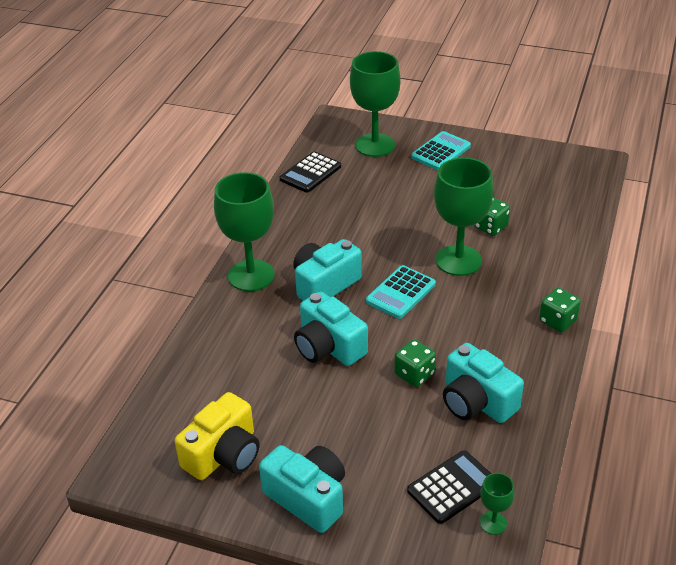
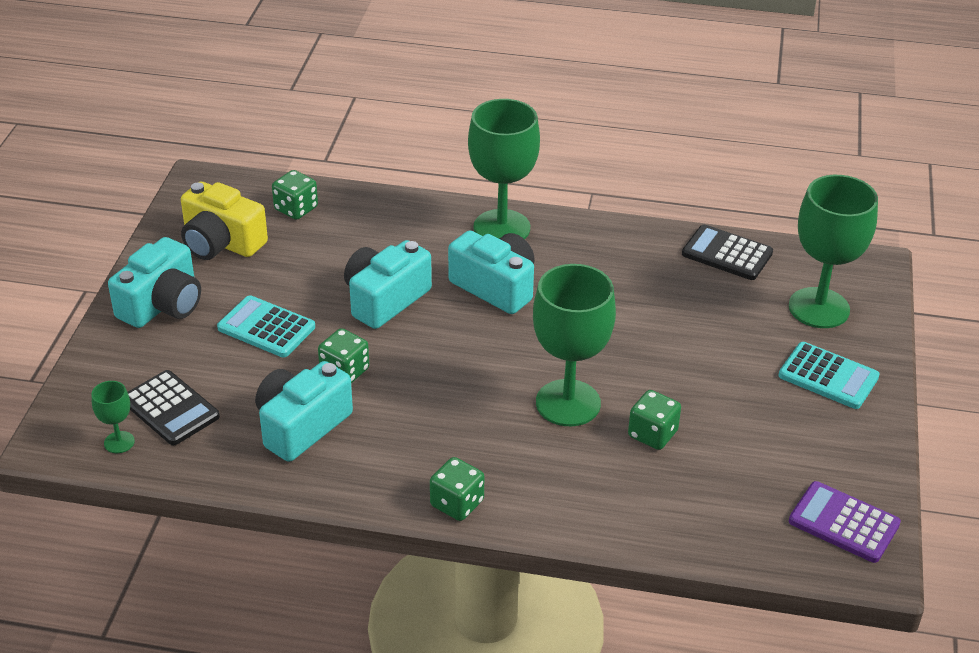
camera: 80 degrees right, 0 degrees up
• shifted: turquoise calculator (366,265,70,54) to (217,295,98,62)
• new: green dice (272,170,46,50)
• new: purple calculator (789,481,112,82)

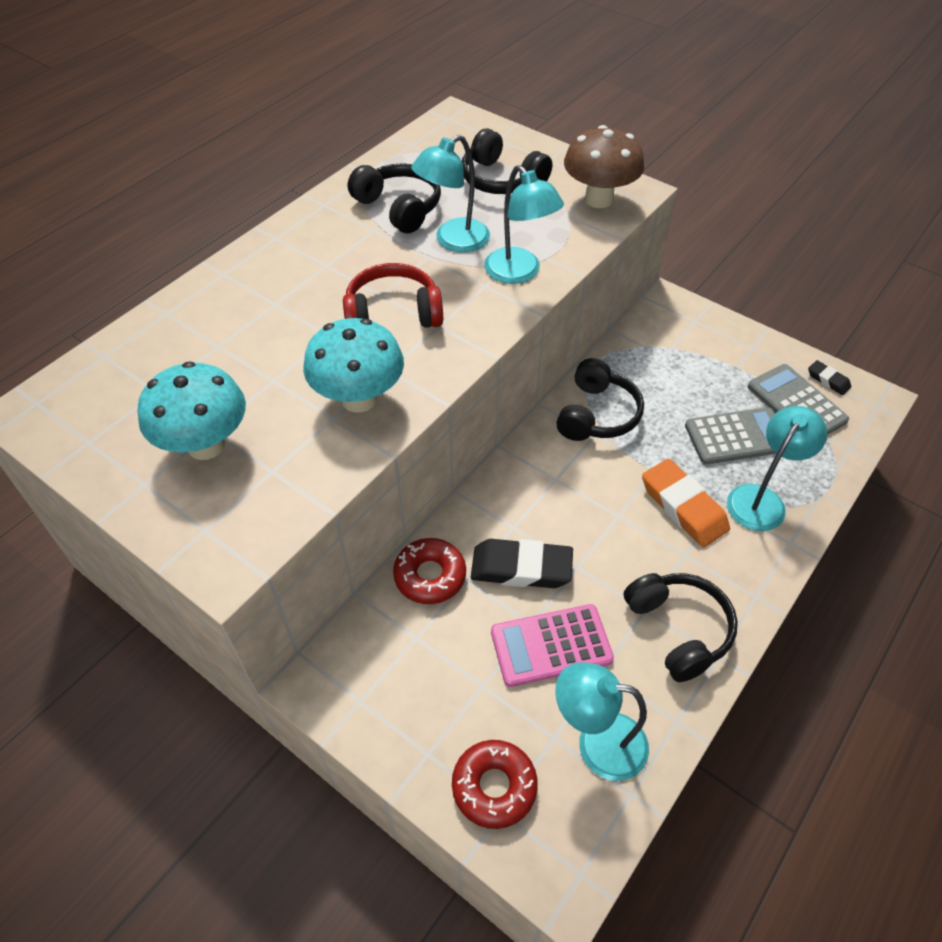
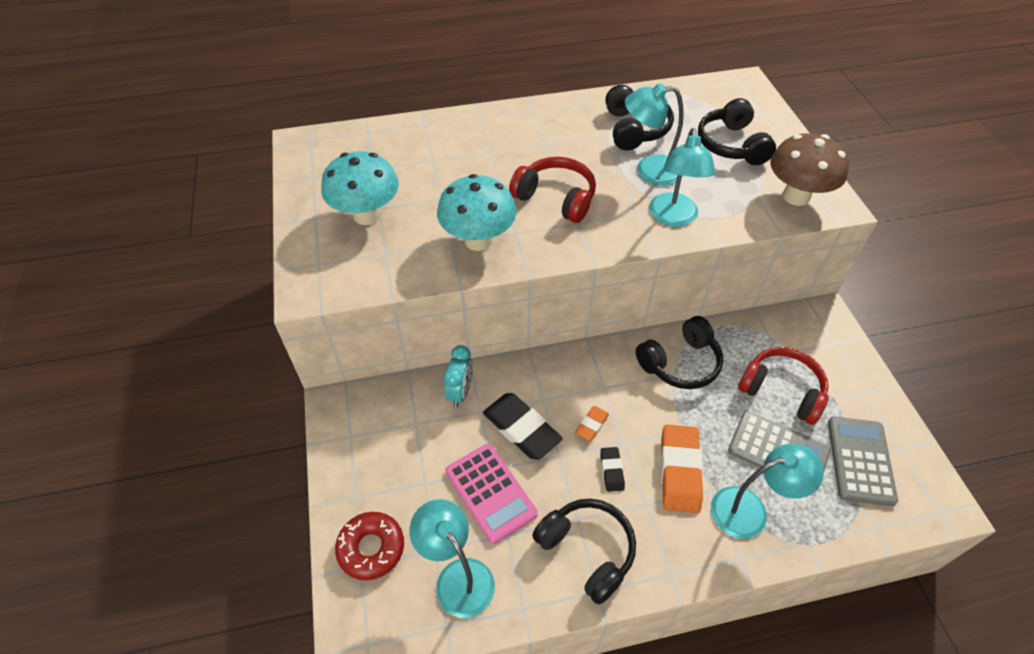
camera: 40 degrees right, 0 degrees up
• shifted: black eraser (808,360,44,35) to (600,447,25,45)
• swapped: red donut (393,538,73,66) to turquoise clock (444,345,29,62)
• rotated: black headphones (624,573,114,109) = (532,499,104,106) 60 degrees counterclockwise
• rotated: pink calculator (491,604,123,83) = (445,444,93,100) 150 degrees counterclockwise
• new: red headphones (738,347,91,78)
• new: orange eraser (575,406,34,35)

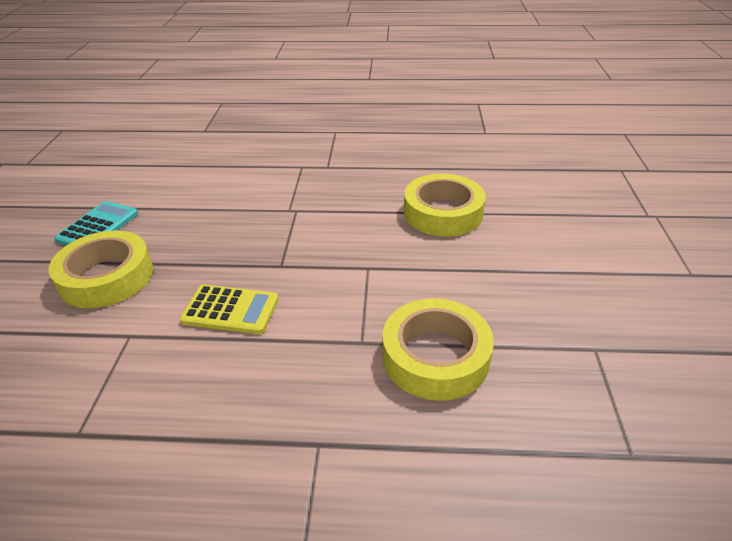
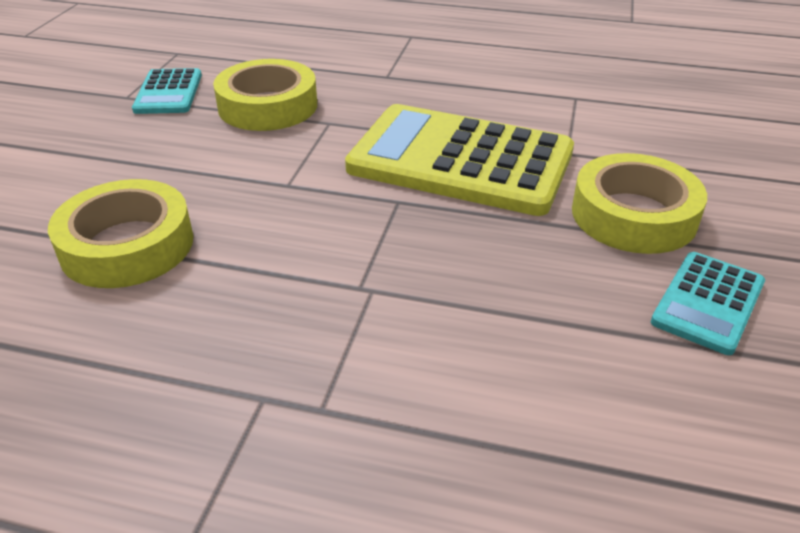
camera: 170 degrees left, 0 degrees up
• scaled: yellow calculator (180,285,99,49) = (345,104,229,112) x2.06
• new: turquoise calculator (132,68,70,46)

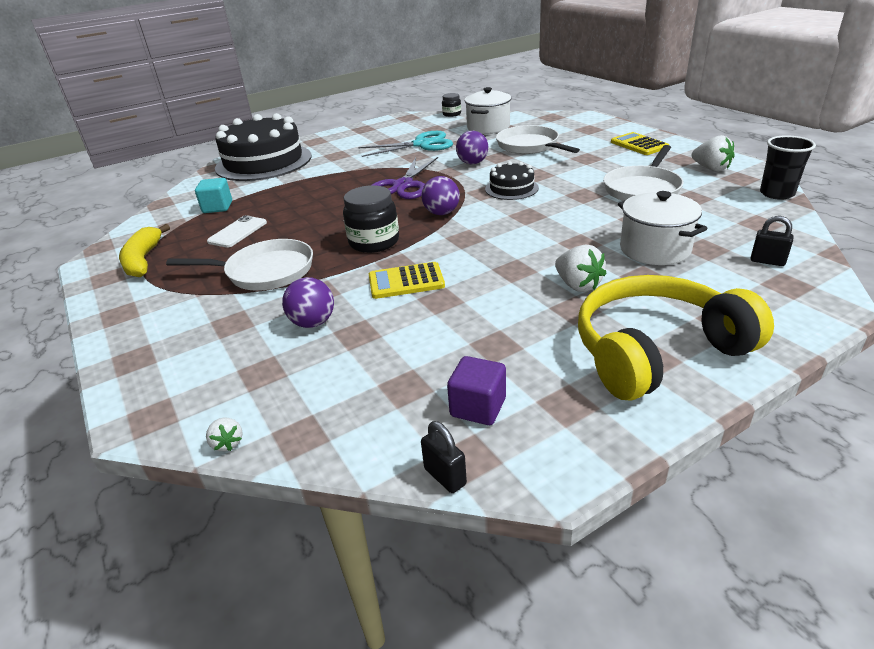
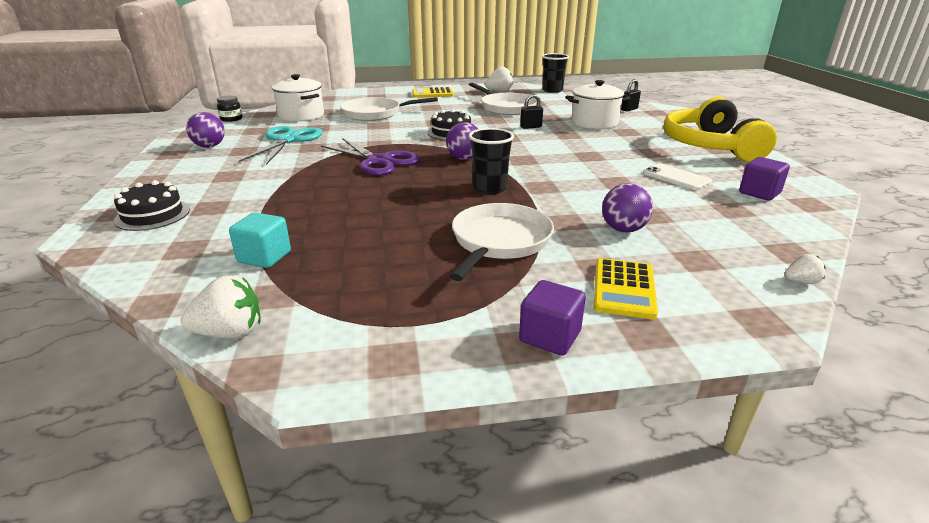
camera: 70 degrees left, 5 degrees down
• scaled: black cake (215,113,96,68) = (114,180,76,51) x0.47
• shifted: purple ball (456,131,32,33) to (186,112,39,36)
• swapped: black jar (343,185,56,68) to black cup (469,128,45,66)
• shifted: white phone (207,215,60,33) to (643,163,69,27)
• gone: yellow banana (119,224,51,53)
• shifted: white strawberry (555,244,52,48) to (180,276,81,63)
• shifted: yellow calculator (369,262,76,37) to (594,258,64,61)
• shifted: black padlock (421,421,46,72) to (520,94,23,35)
• new: purple cube (519,280,67,76)

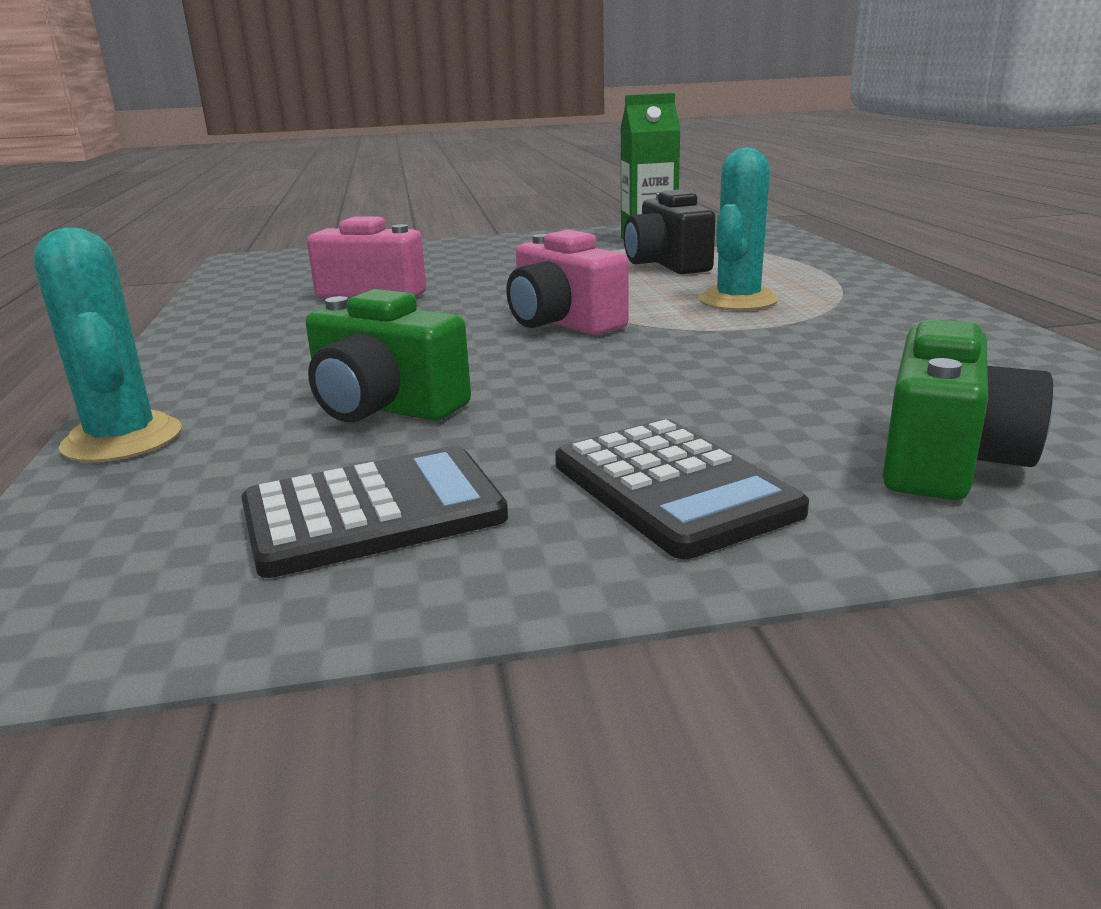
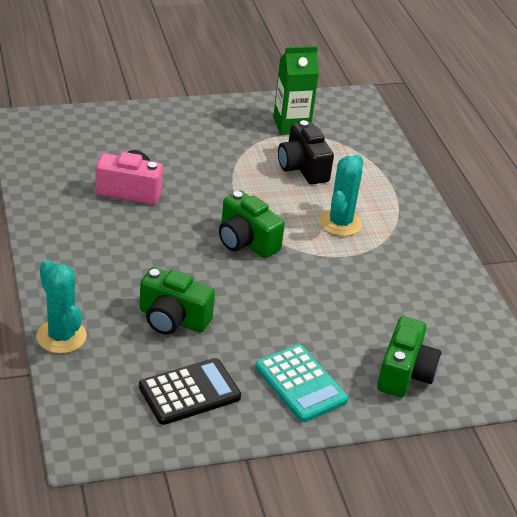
camera: 10 degrees left, 15 degrees up
• repainted: pink camera (506,230,123,105) to green camera (219,191,66,67)
• repainted: black calculator (555,419,254,140) to turquoise calculator (255,345,93,77)

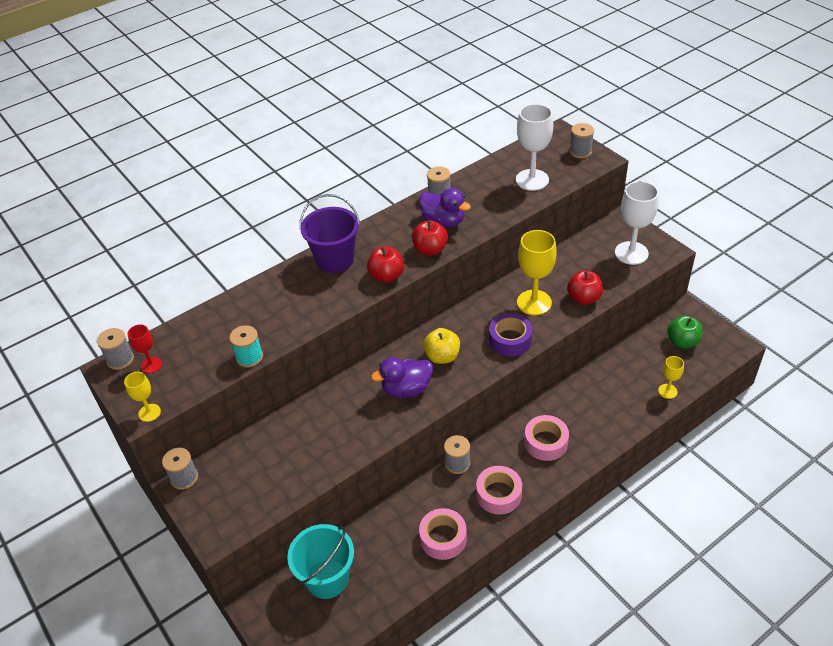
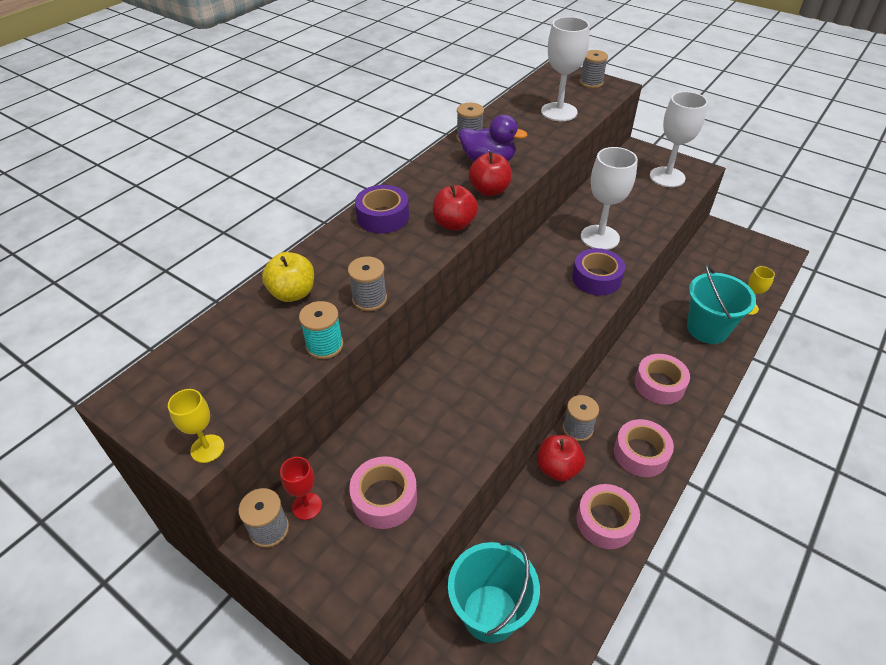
camera: 20 degrees left, 0 degrees up
• swapped: purple bucket (299,194,61,79) to purple tape (355,185,54,48)
• repainted: yellow goblet (517,230,40,85) to white goblet (581,147,57,103)
• shifted: red apple (567,270,36,35) to (537,435,48,47)
• gone: green apple (667,315,36,33)
• shifted: red goblet (127,324,35,49) to (280,457,42,63)
• shifted: grey spool (97,328,37,42) to (348,256,39,55)
• shifted: yellow apple (423,328,37,36) to (262,252,52,50)
• gone: purple duck (371,357,62,41)
• new: turquoise bucket (687,264,69,80)
• new: pink tape (349,456,68,73)

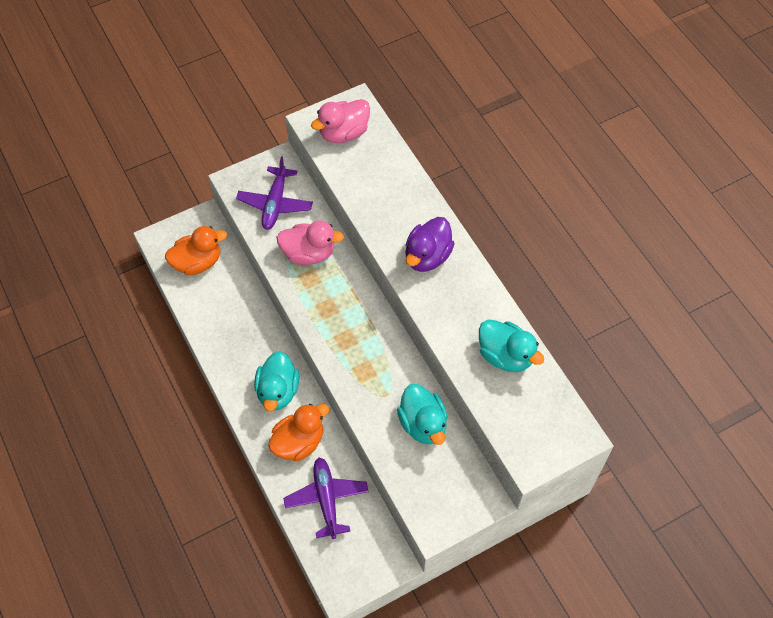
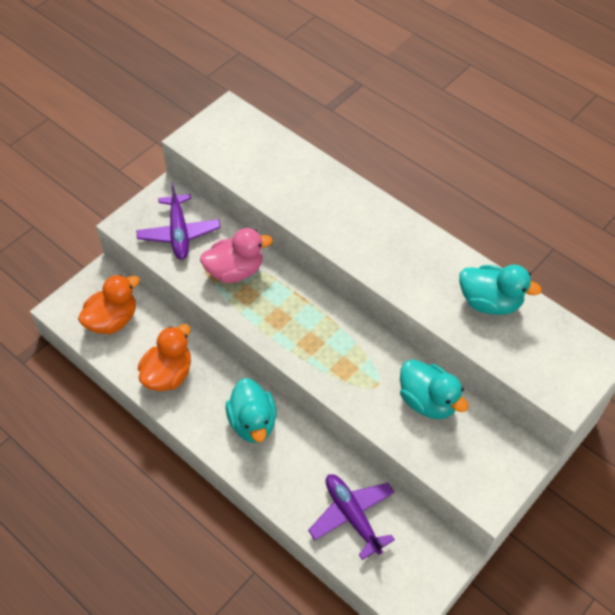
camera: 20 degrees left, 5 degrees down
• gone: pink duck (311,99,59,44)
• gone: purple duck (405,217,50,55)
• shifted: orange duck (268,404,61,57) to (138,324,53,67)

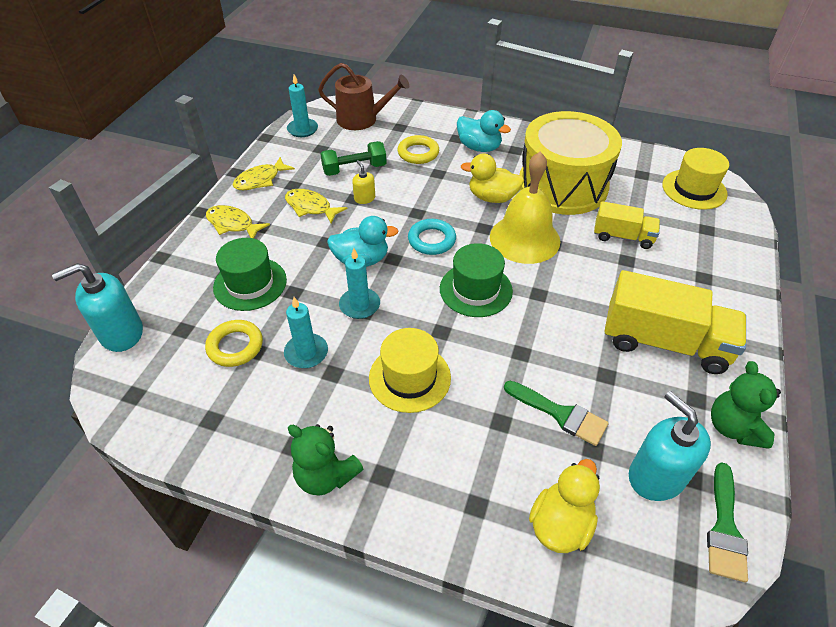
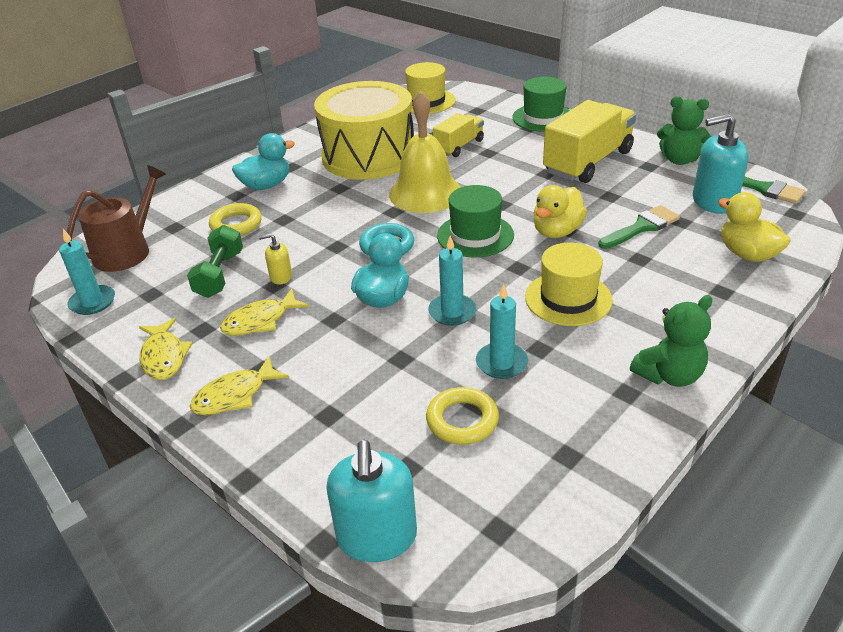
camera: 65 degrees left, 10 degrees down
• shifted: yellow duck (461,154,63,49) to (533,185,54,53)
• shifted: green hat (213,238,74,73) to (512,77,58,55)

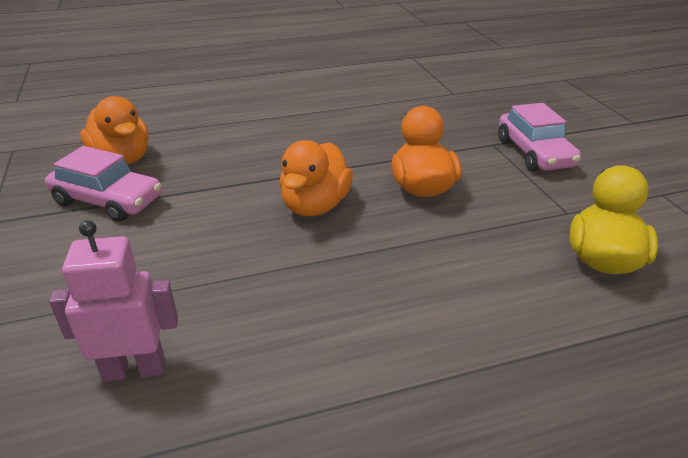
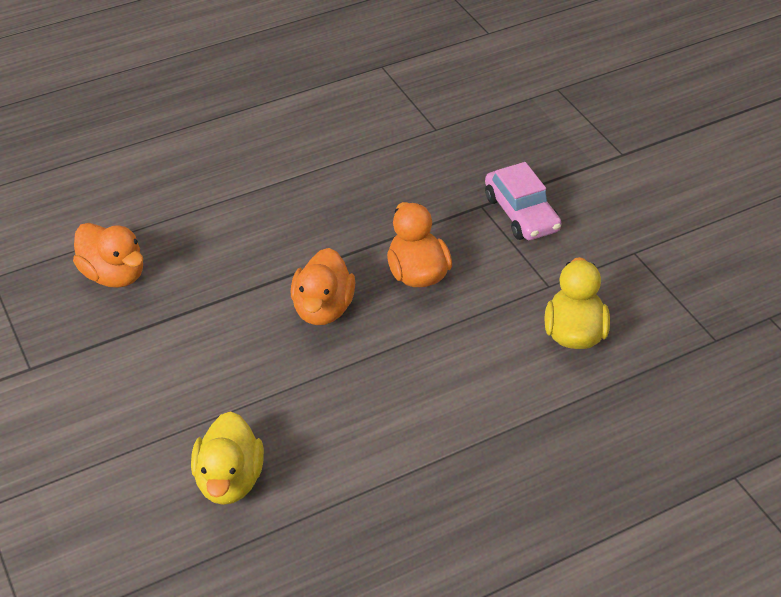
camera: 10 degrees left, 10 degrees up
• gone: pink car (45,146,117,76)
• swapped: pink robot (49,220,129,162) to yellow duck (191,411,73,94)

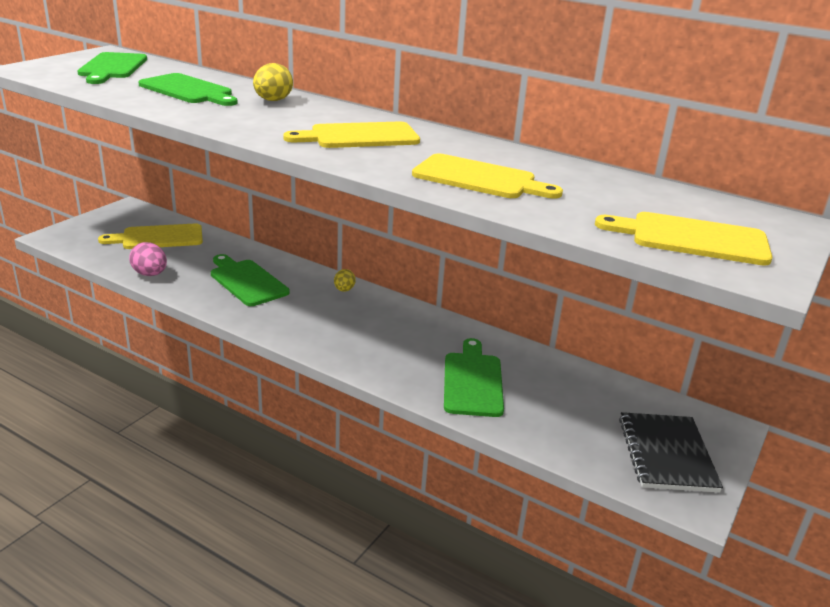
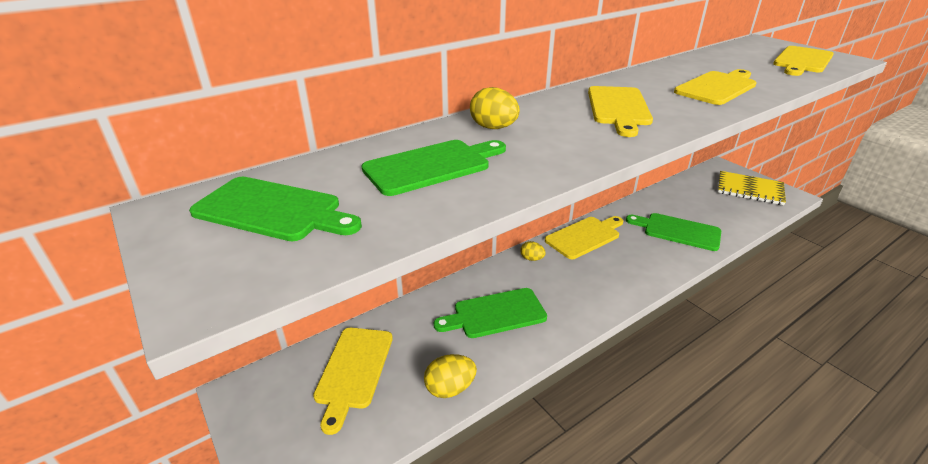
camera: 65 degrees left, 5 degrees up
• repainted: pink egg (129,242,38,34) to yellow egg (424,354,53,44)
• repainted: black notebook (619,412,104,81) to yellow notebook (718,171,68,34)
• new: yellow cutting board (545,216,78,43)

